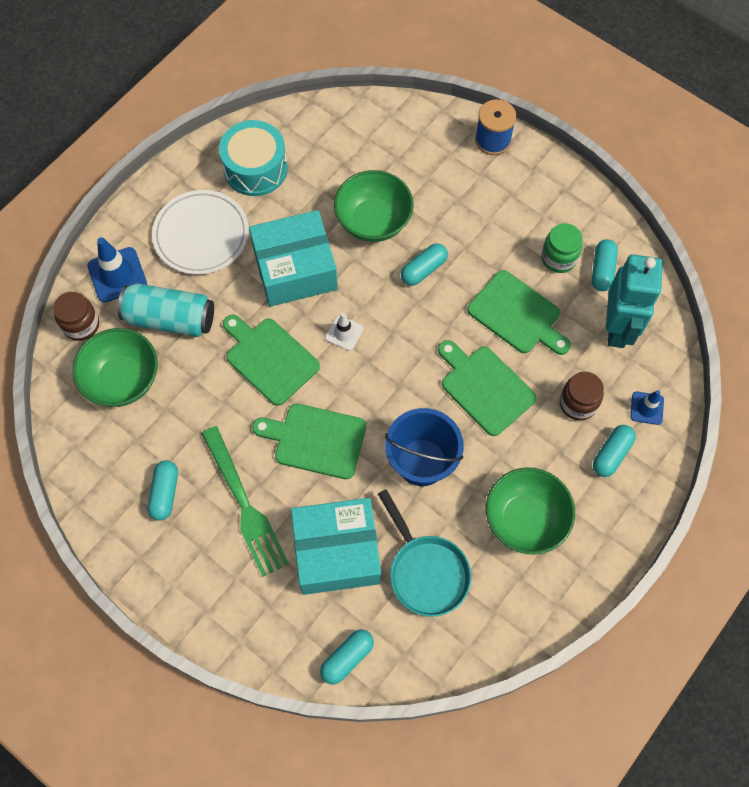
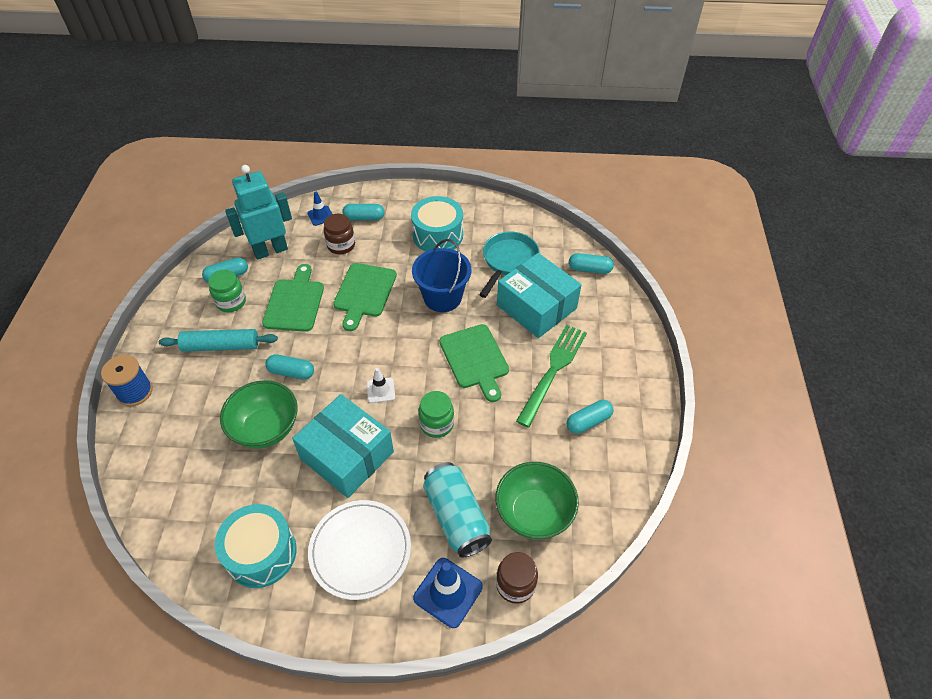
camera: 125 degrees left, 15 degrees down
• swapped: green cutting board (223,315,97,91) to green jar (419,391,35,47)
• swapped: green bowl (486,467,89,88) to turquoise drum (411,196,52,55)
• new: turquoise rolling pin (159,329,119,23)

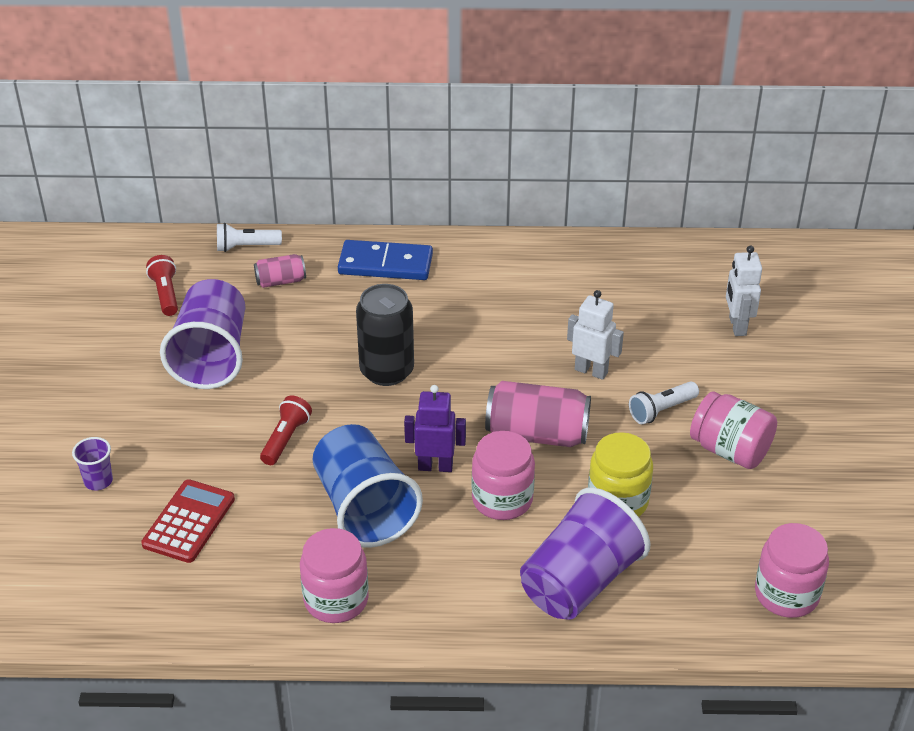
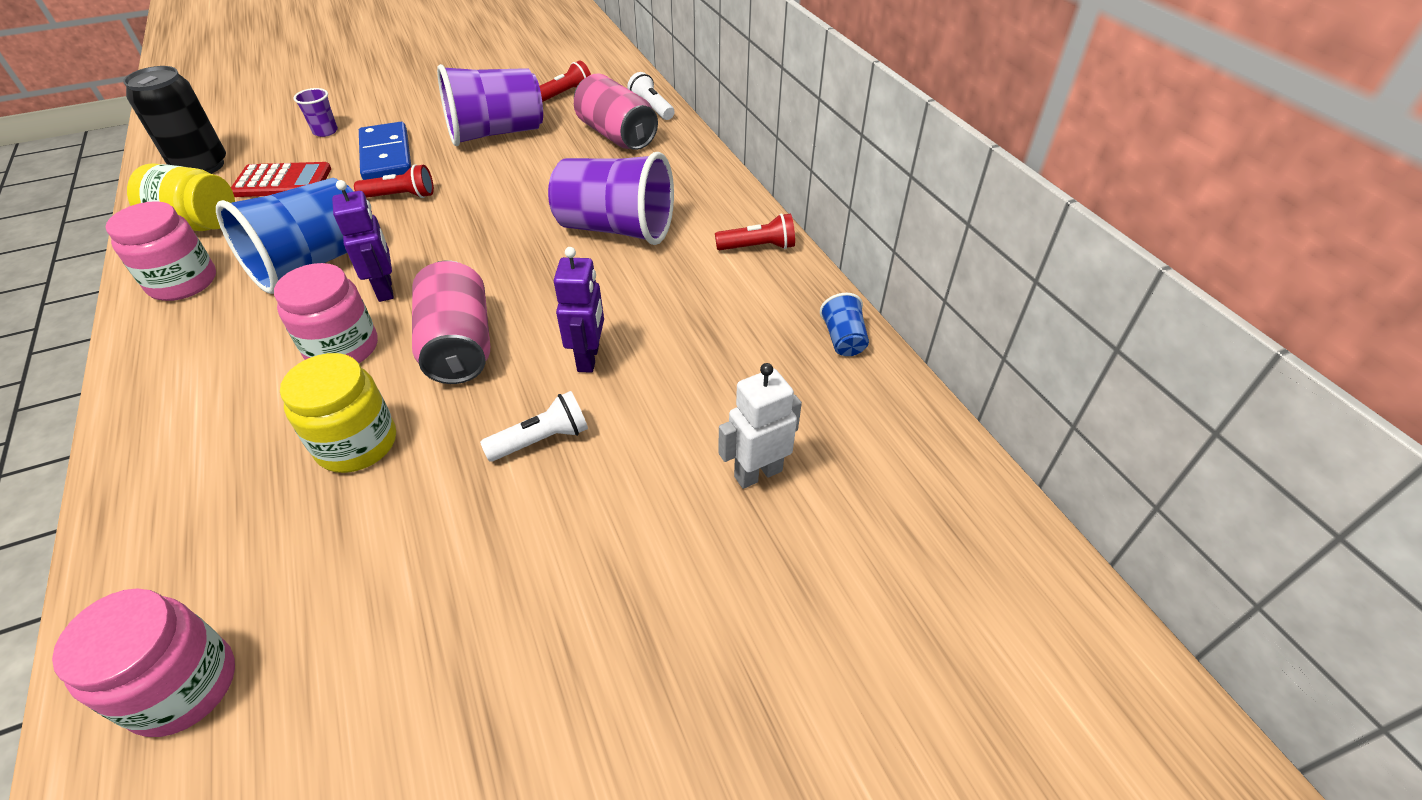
camera: 65 degrees right, 5 degrees up
• shifted: blue domino (338,240,95,40) to (359,122,52,58)
• scaled: pink can (254,254,52,34) = (574,74,84,76) x1.84
• shifted: black can (356,284,58,102) to (123,66,103,108)
• repainted: white robot (567,290,57,90) to purple robot (554,247,50,126)
• rotated: white flashlight (629,381,70,43) = (480,391,108,71) 120 degrees clockwise
• gone: pink jar (690,391,87,78)
• shifted: purple cup (520,487,130,133) to (548,152,126,93)
• new: yellow jar (127,163,108,68)
• new: red flashlight (715,214,80,36)
• new: blue cup (820,293,49,63)

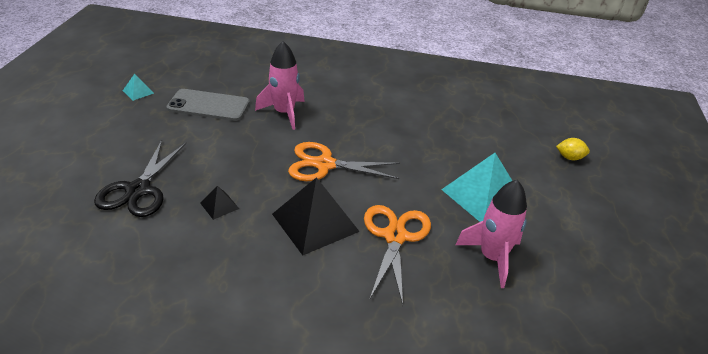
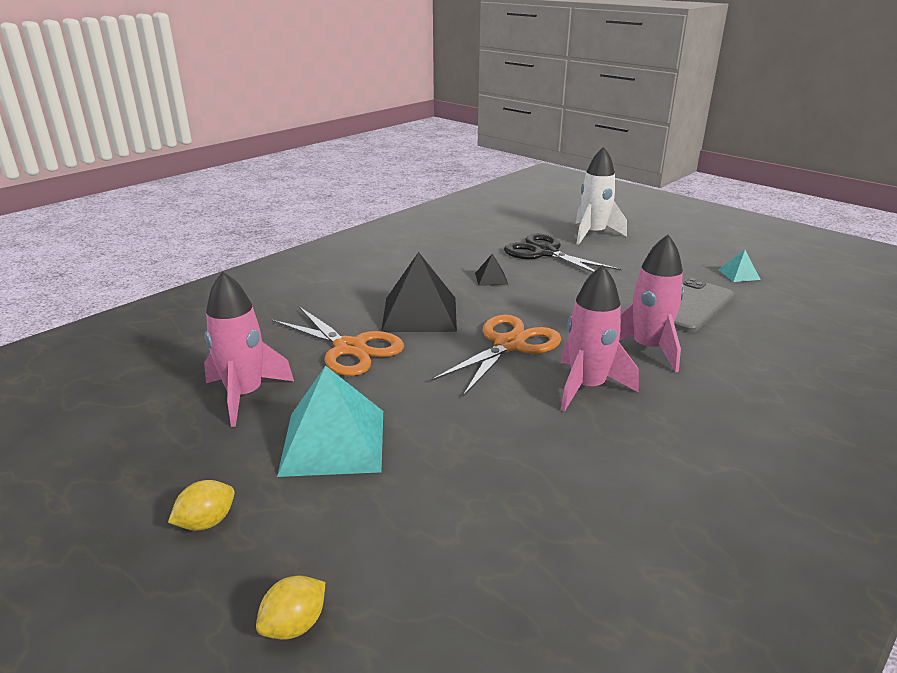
camera: 125 degrees right, 10 degrees down
• new: white rocket (575,147,52,98)
• new: pink rocket (560,265,79,147)
• new: yellow lemon (168,480,67,51)

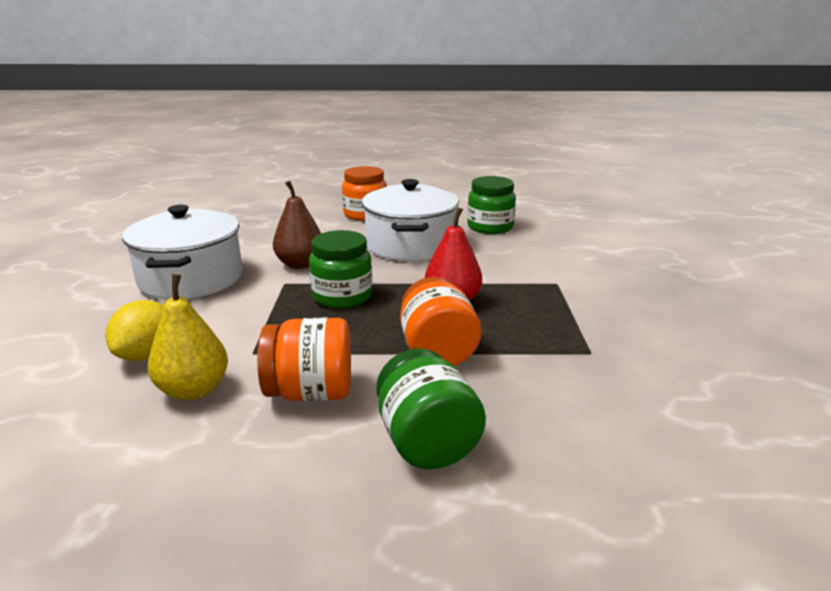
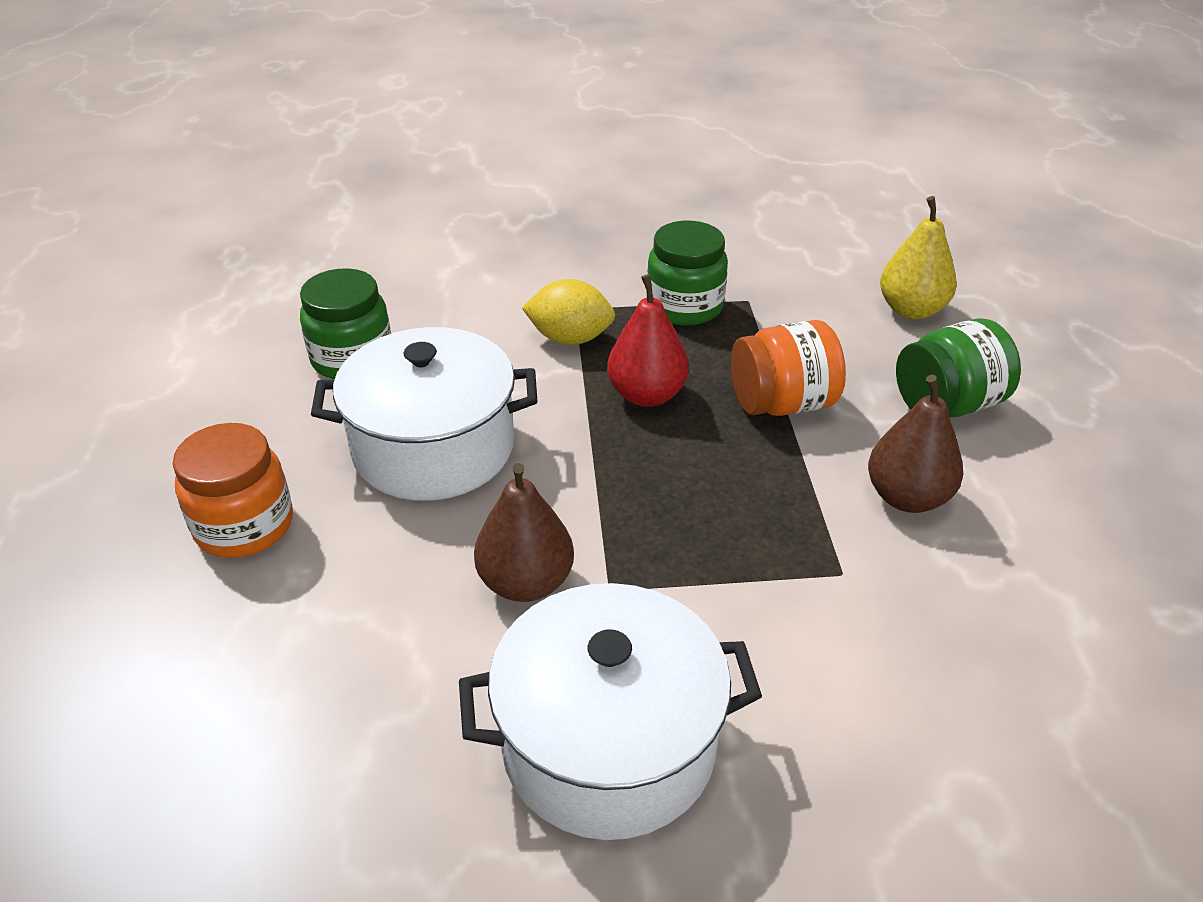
camera: 95 degrees left, 15 degrees up
• shifted: green jar (309,230,63,78) to (647,221,81,104)
• shifted: yellow pear (148,274,80,126) to (880,196,77,123)
• shifted: yellow lemon (106,300,58,61) to (522,279,93,66)
• swapped: orange jar (257,317,94,84) to brown pear (868,375,95,138)

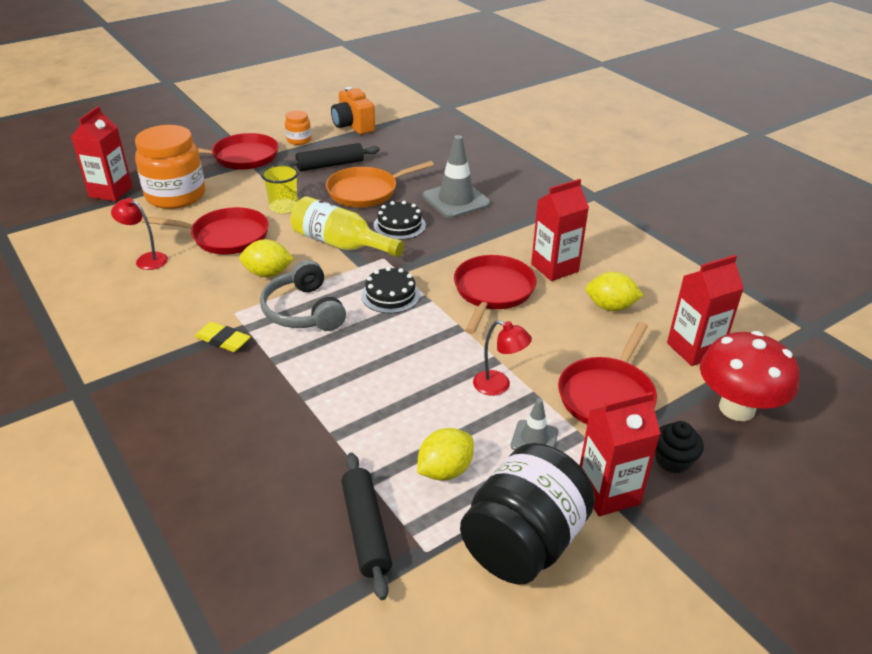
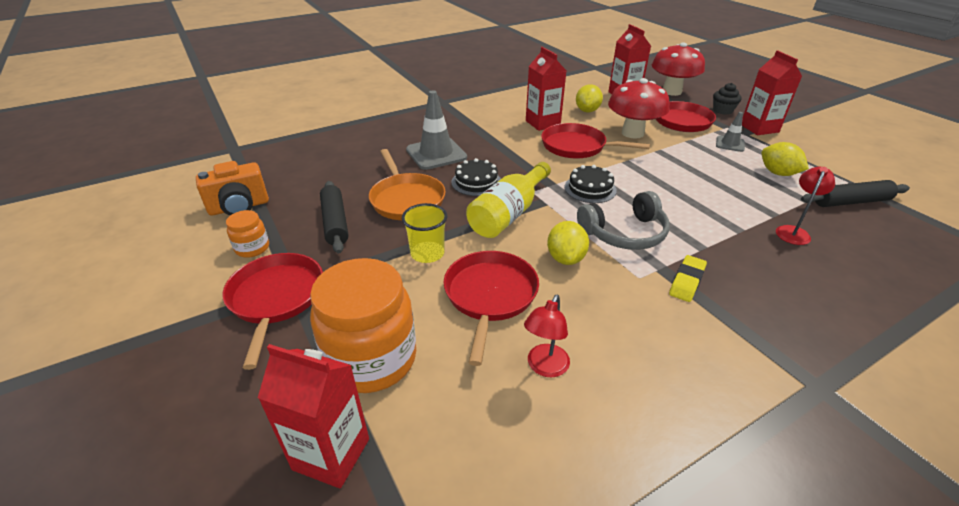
camera: 85 degrees left, 0 degrees up
• shifted: red lamp (473,320,59,76) to (776,167,59,78)
• gone: black jar (460,443,135,141)
• new: red mushroom (608,78,61,61)

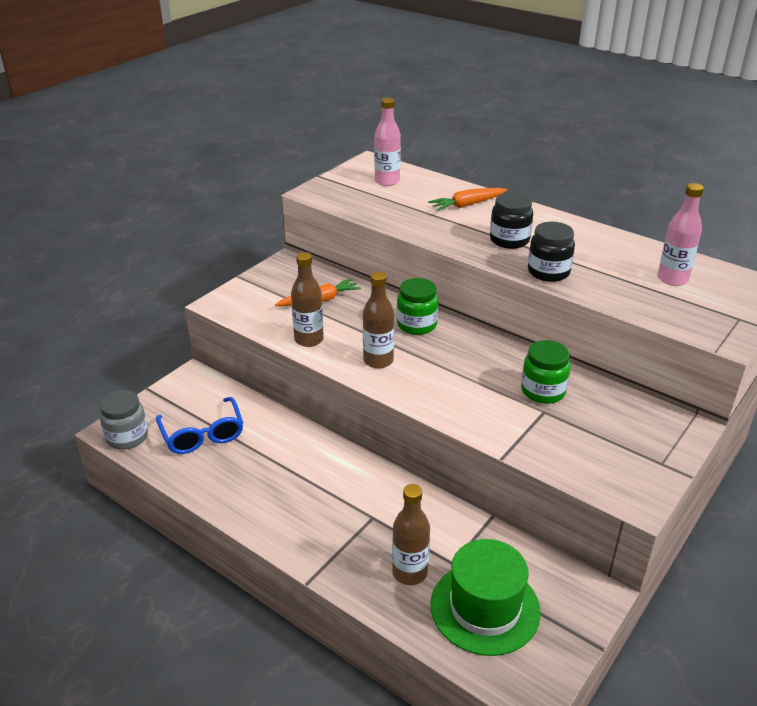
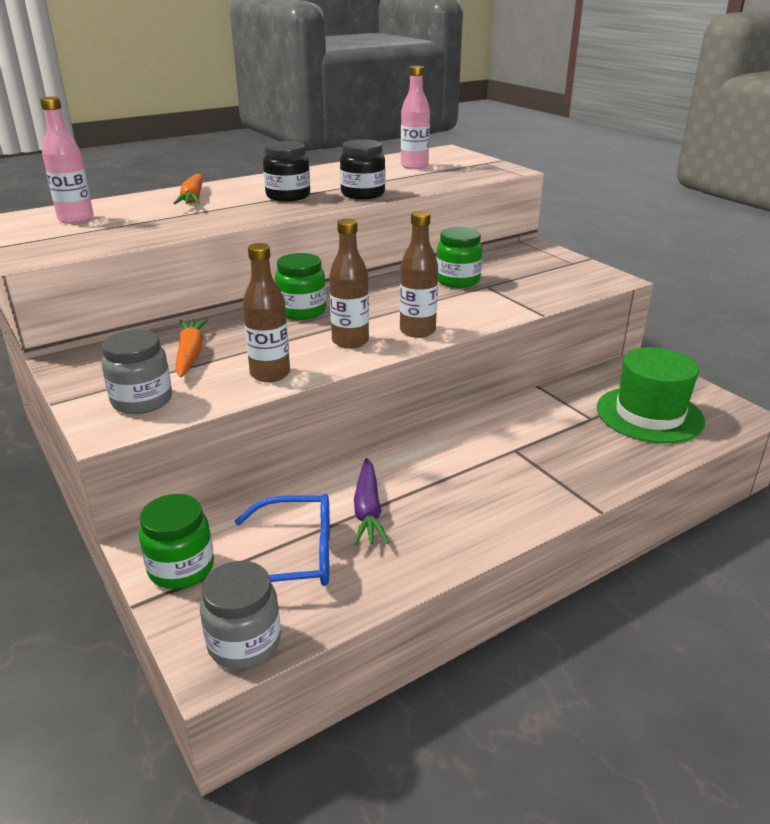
camera: 70 degrees left, 5 degrees down
• shifted: brown bottle (392,484,38,101) to (400,211,38,127)
• new: grey jar (102,329,70,85)
• new: purple carrot (354,458,35,87)
• new: green jar (139,494,75,95)

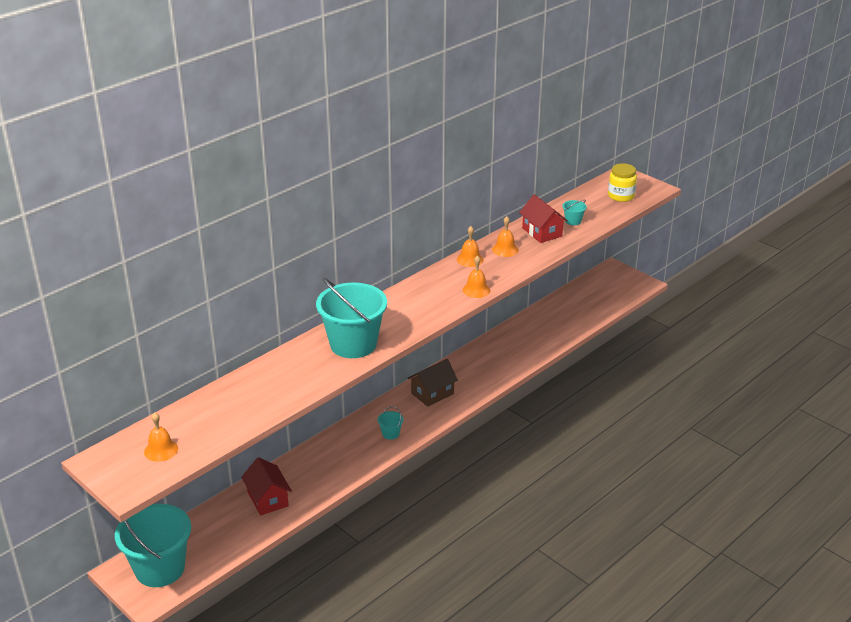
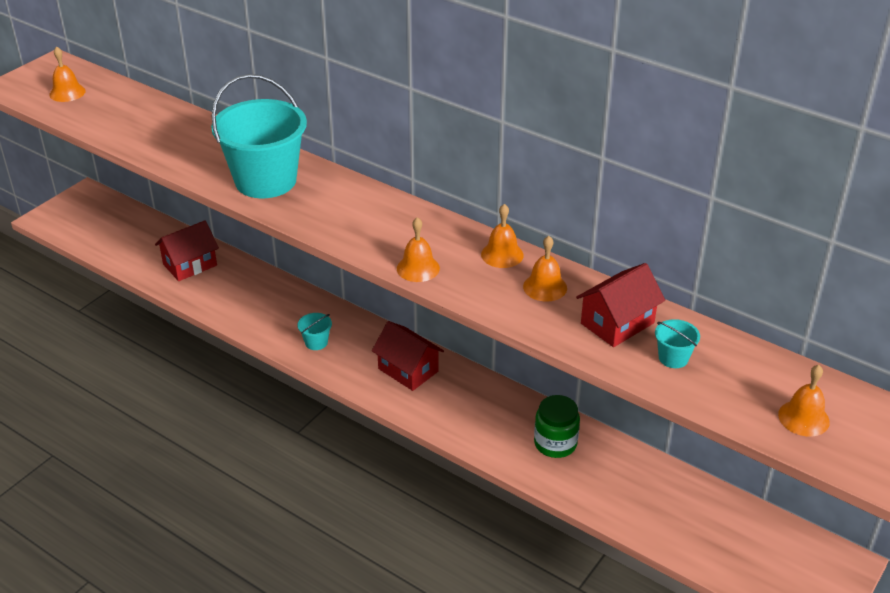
camera: 80 degrees right, 5 degrees up
• swapped: yellow jar (608,163,29,39) to orange bell (778,365,52,72)
• repainted: brown house (408,359,50,48) to red house (372,321,72,70)
• gone: turquoise bucket (115,504,76,83)
• new: green jar (534,395,46,63)

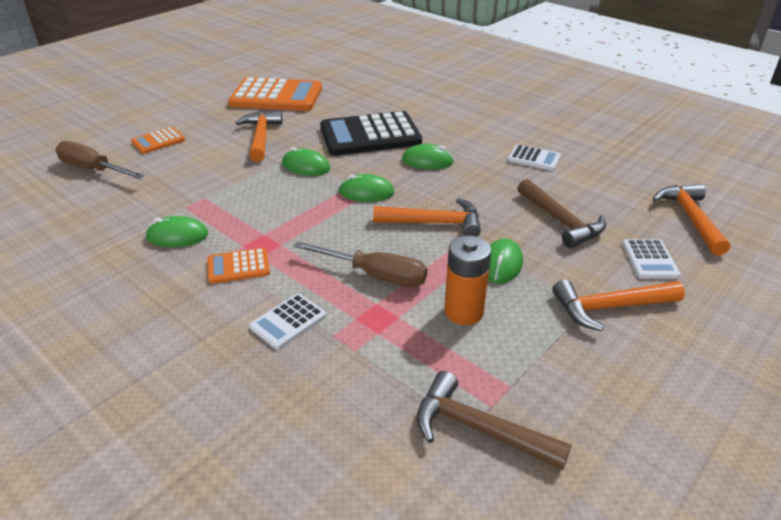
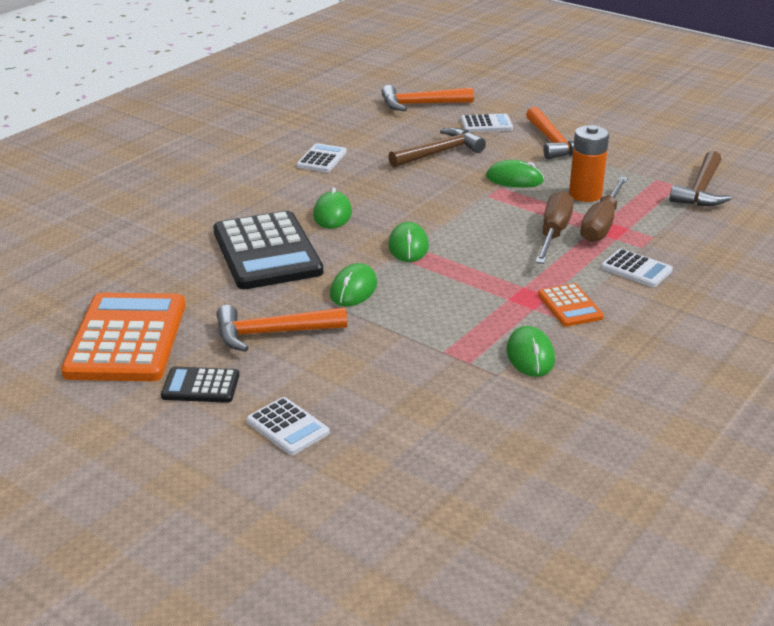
camera: 95 degrees left, 5 degrees down
• repainted: orange calculator (131,127,54,27) to white calculator (246,397,84,58)
• shifted: brown screwdriver (55,141,89,38) to (580,176,48,66)
• gone: orange hammer (373,198,108,39)
• new: black calculator (161,367,78,36)

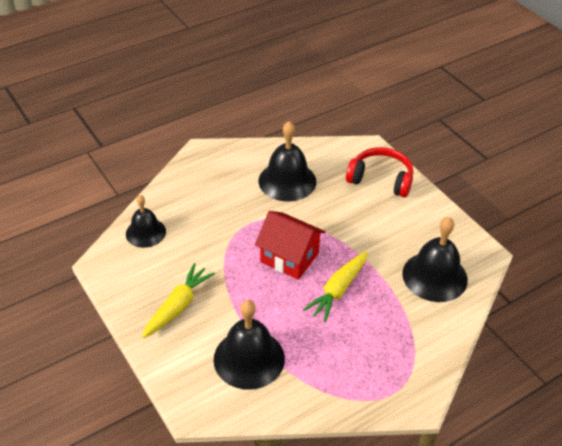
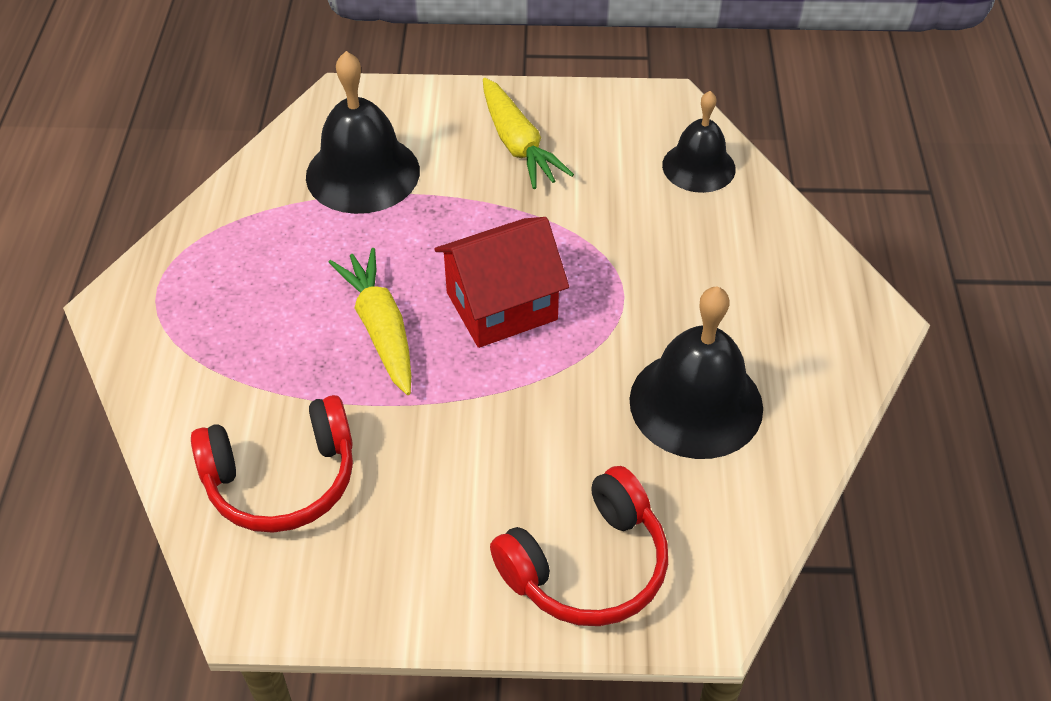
camera: 125 degrees right, 5 degrees up
• swapped: black bell (402,217,66,85) to red headphones (191,395,162,138)

